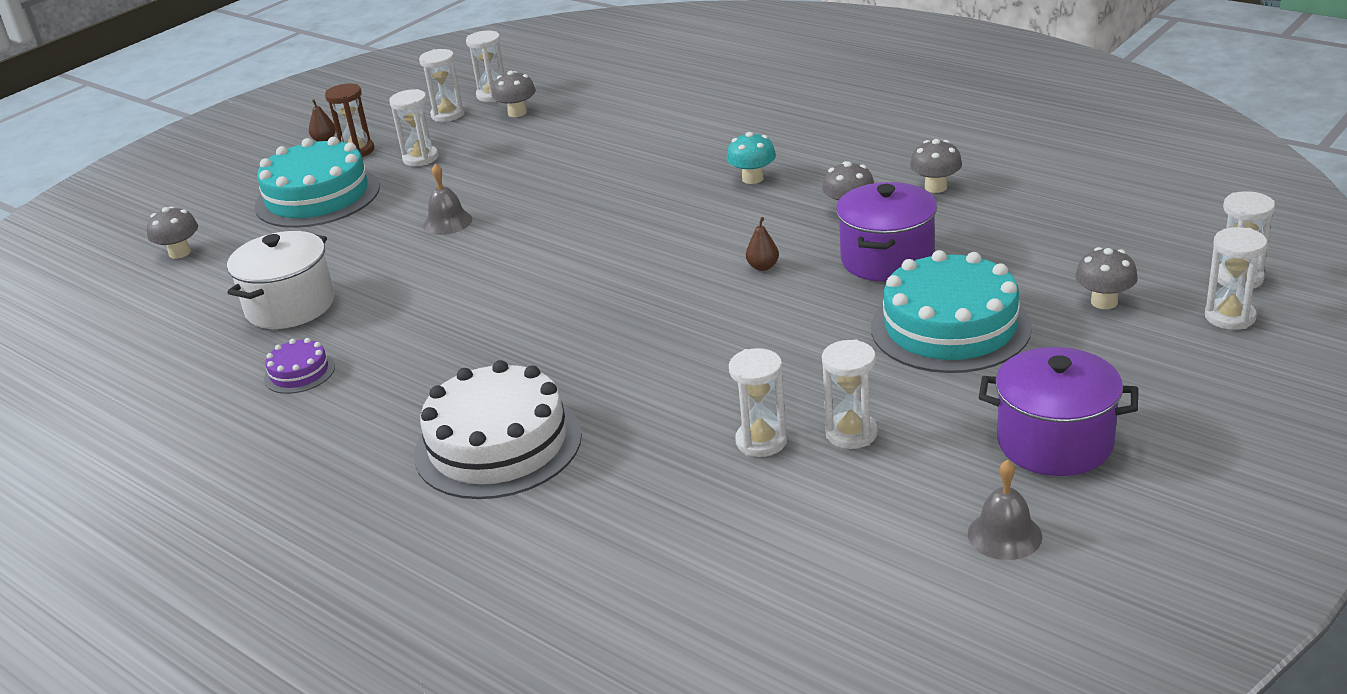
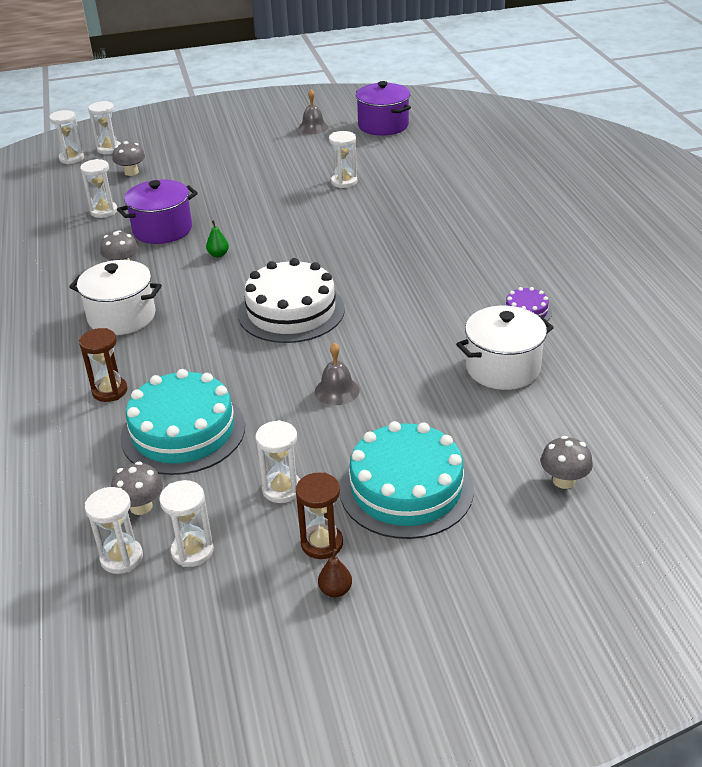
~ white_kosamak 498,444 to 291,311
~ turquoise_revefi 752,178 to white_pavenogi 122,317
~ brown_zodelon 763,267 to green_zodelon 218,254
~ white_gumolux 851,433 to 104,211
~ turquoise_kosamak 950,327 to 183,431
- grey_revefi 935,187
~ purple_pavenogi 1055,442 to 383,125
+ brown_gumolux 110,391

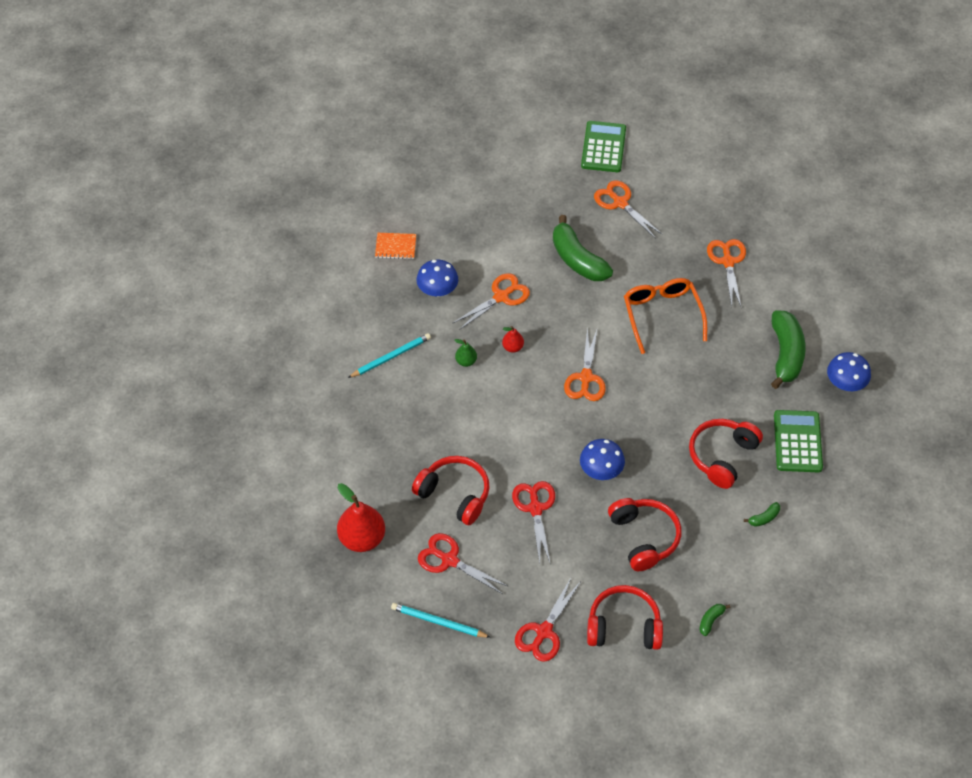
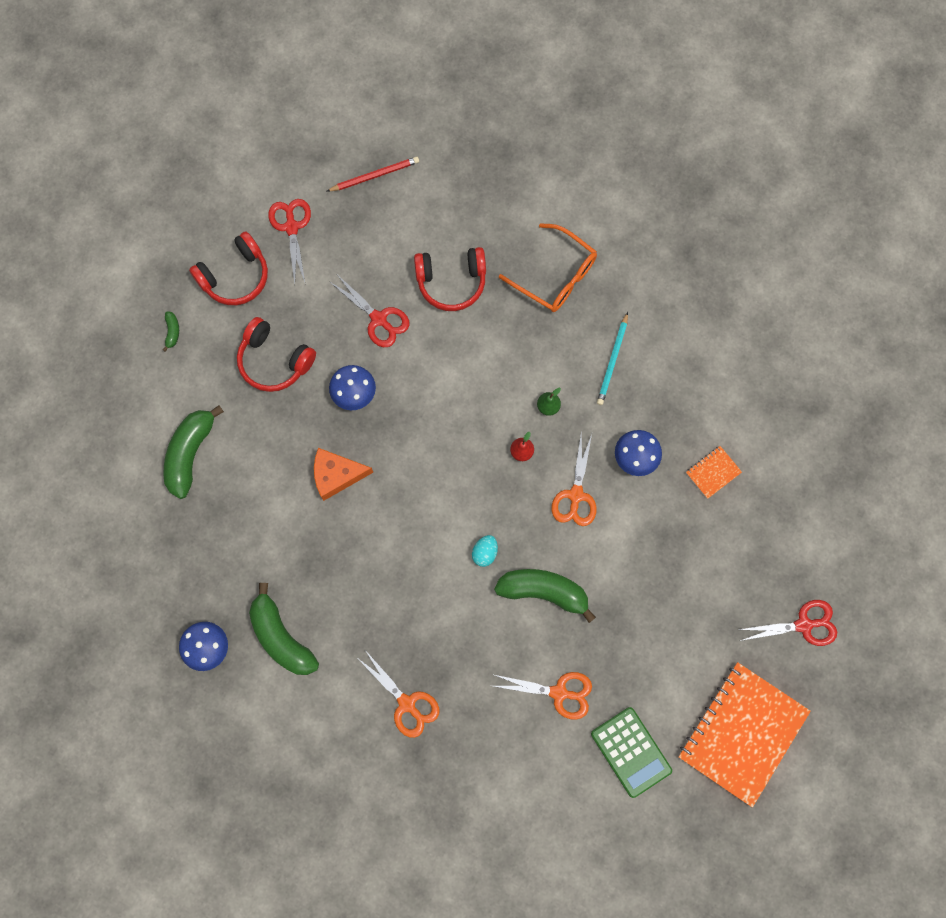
- red_zodelon 362,538
~ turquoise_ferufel 438,622 to red_ferufel 375,175
~ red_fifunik 449,560 to 803,625
- orange_fifunik 586,377
~ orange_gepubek 662,315 to 556,276
- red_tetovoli 722,456
~ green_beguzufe 764,518 = 190,453 x2.36
- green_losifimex 797,442
+ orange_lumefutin 336,475
+ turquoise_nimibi 485,553
+ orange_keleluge 742,733

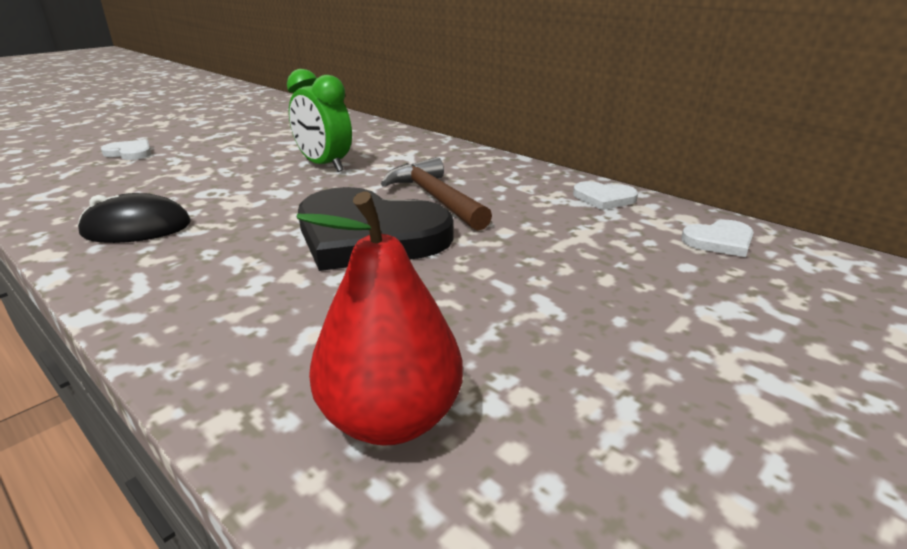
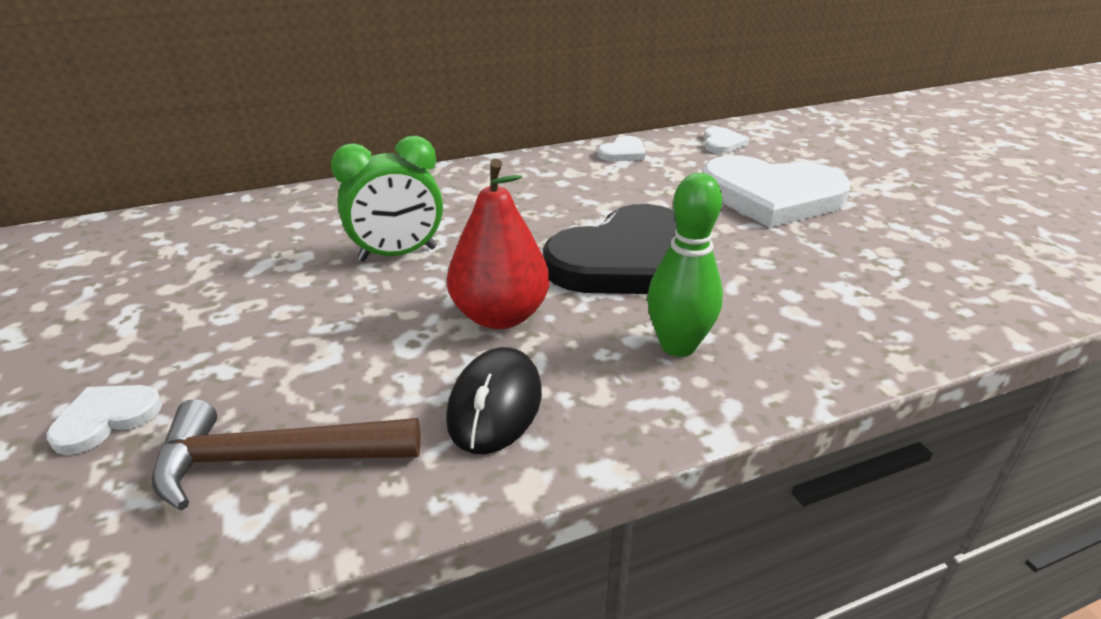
~ red_zodelon 391,418 to 500,316
~ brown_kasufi 435,198 to 273,459
+ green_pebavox 678,346
+ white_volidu 771,196

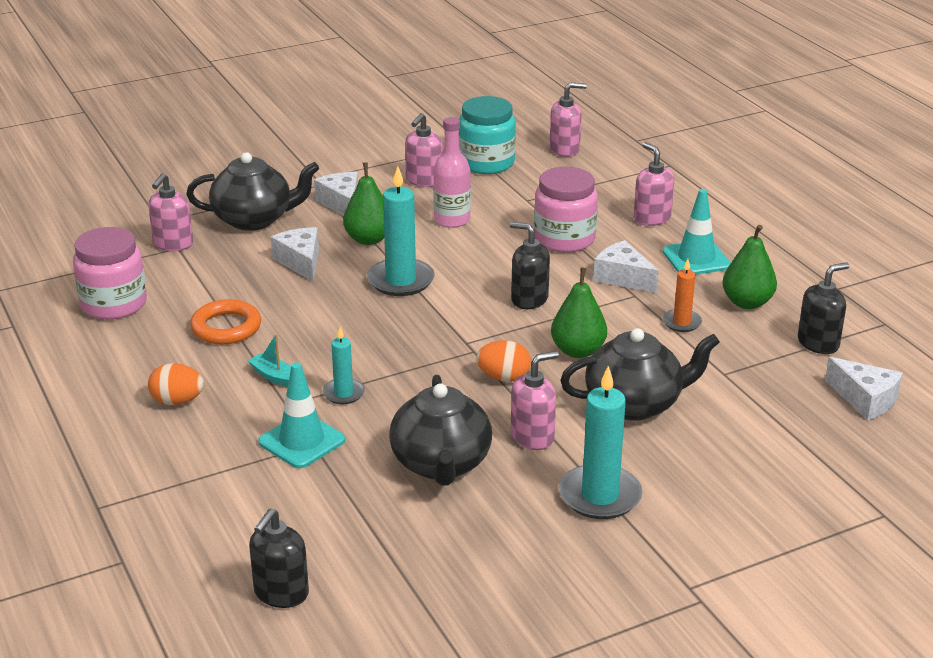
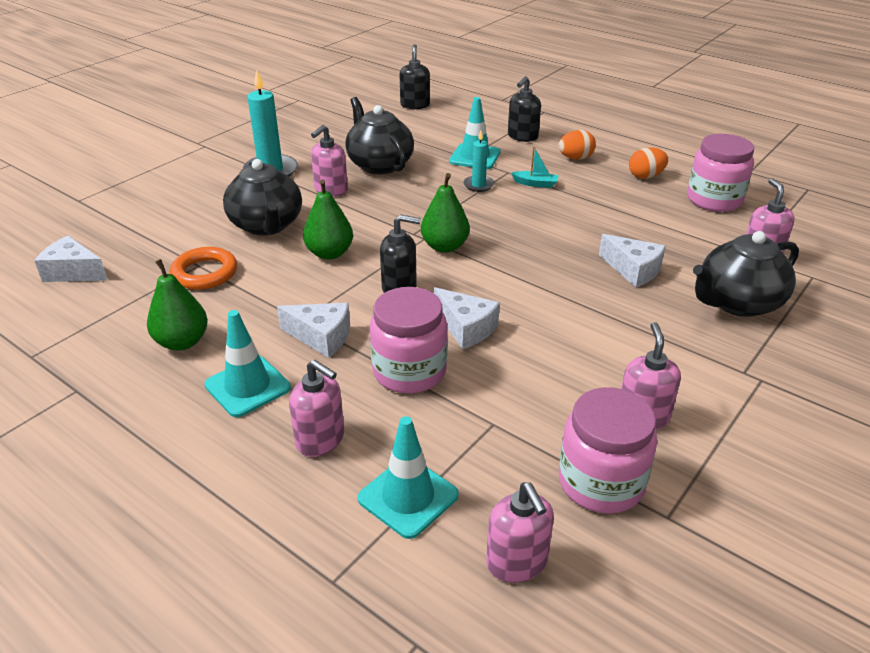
~ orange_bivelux 226,327 to 205,273
~ white_lumefutin 341,204 to 466,328
~ green_zodelon 369,239 to 444,247
- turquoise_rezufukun 401,280
- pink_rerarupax 452,220
~ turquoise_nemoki 486,163 to pink_nemoki 601,482
~ orange_nimibi 503,377 to 645,176
~ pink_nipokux 565,149 = 517,562 75 degrees counterclockwise
~ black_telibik 634,404 = 267,225 75 degrees counterclockwise
- orange_rezufukun 681,322
~ black_nipokux 818,343 to 522,137
+ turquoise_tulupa 408,497

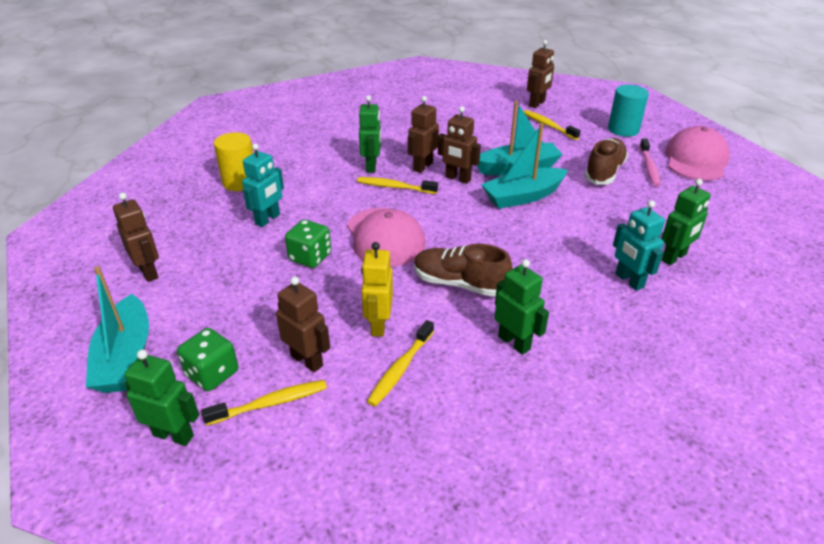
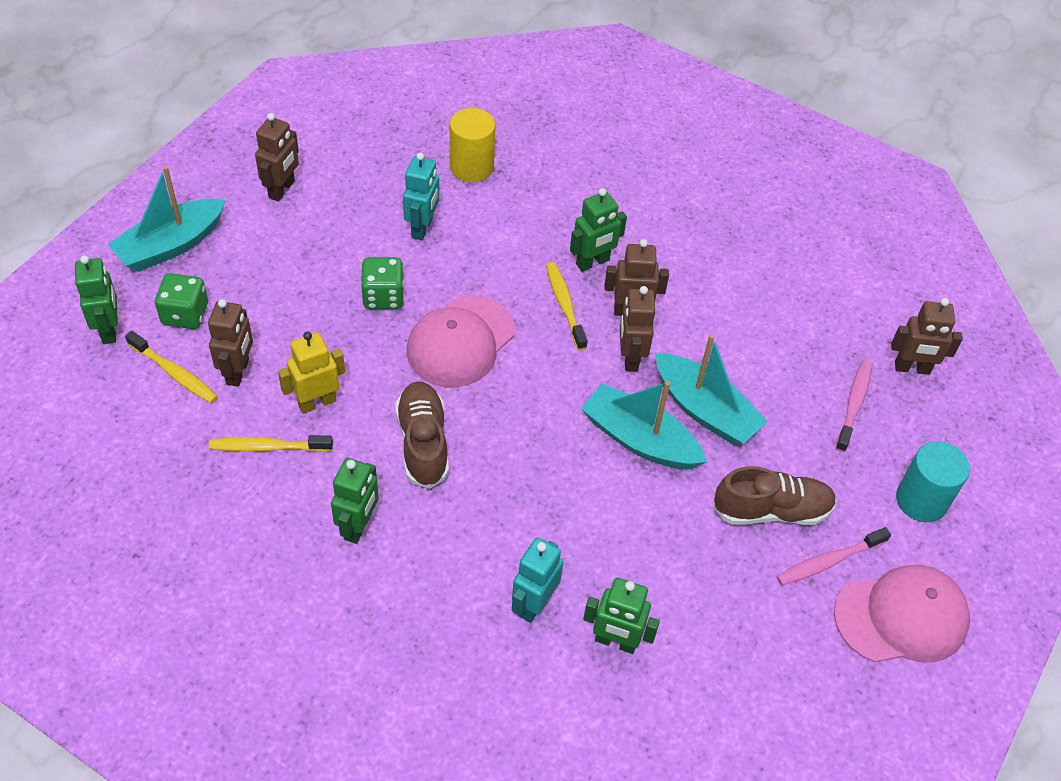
~ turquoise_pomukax 268,219 = 422,228 75 degrees counterclockwise
~ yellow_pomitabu 548,125 to pink_pomitabu 854,404

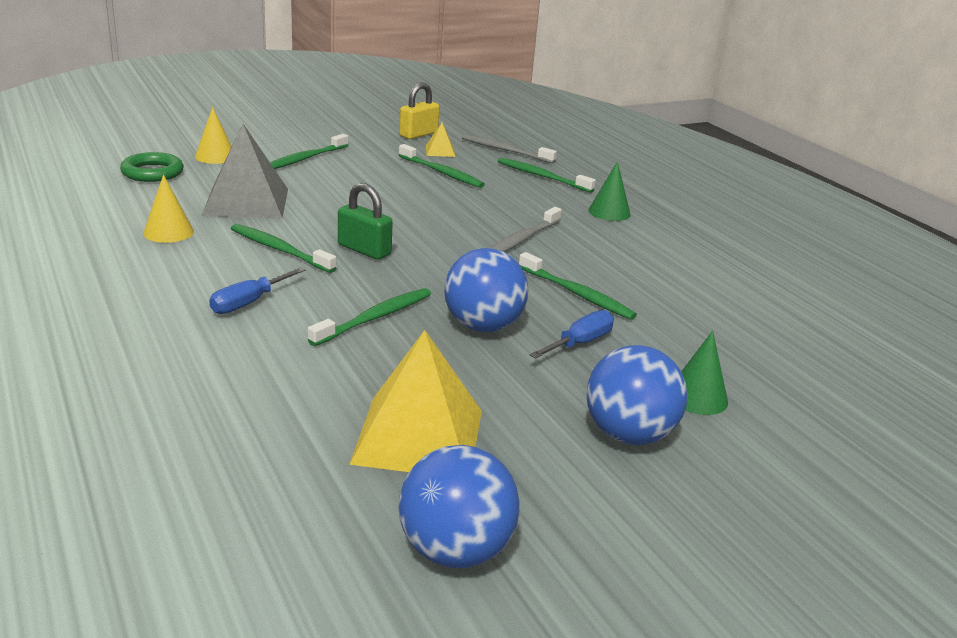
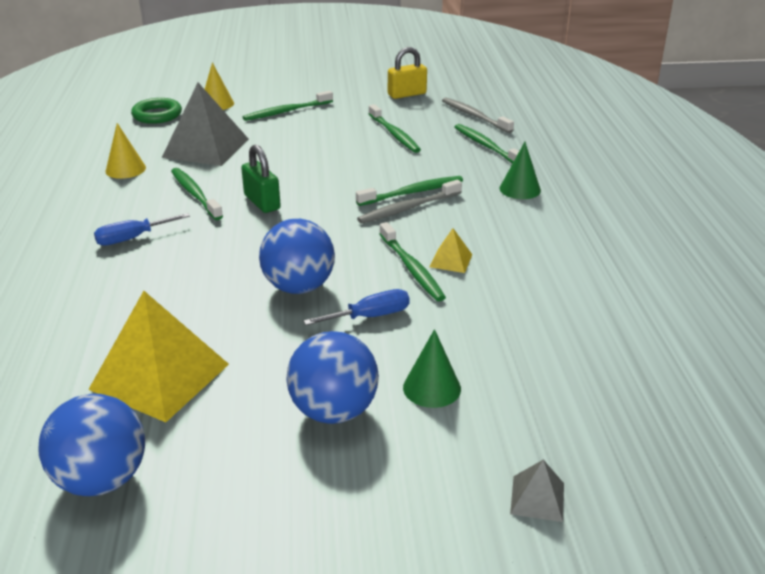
~ green_pomitabu 375,318 to 413,192
~ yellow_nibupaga 440,151 to 451,260
+ grey_nibupaga 537,498

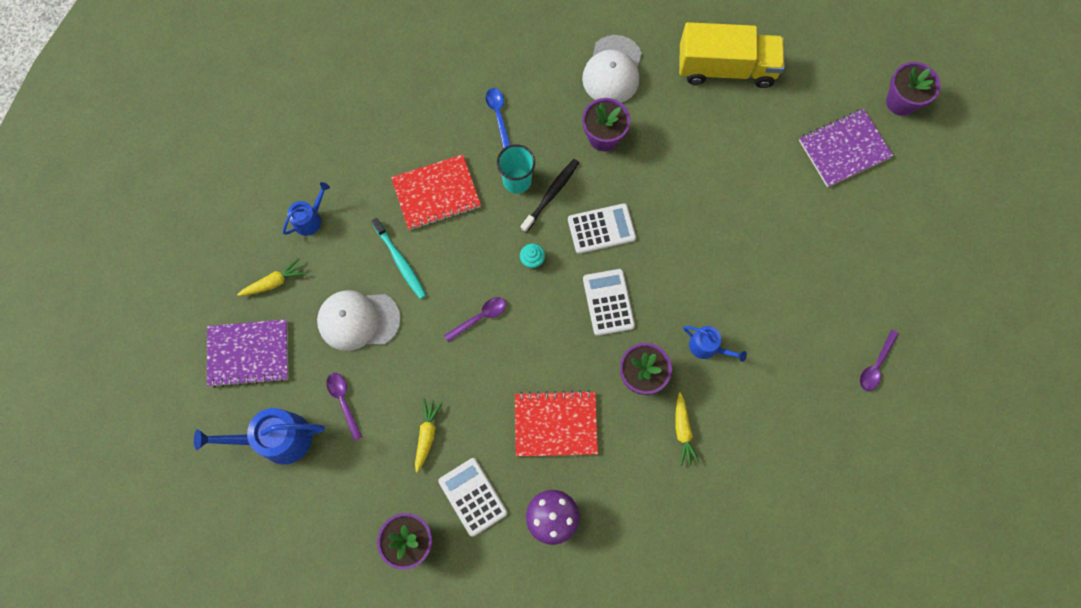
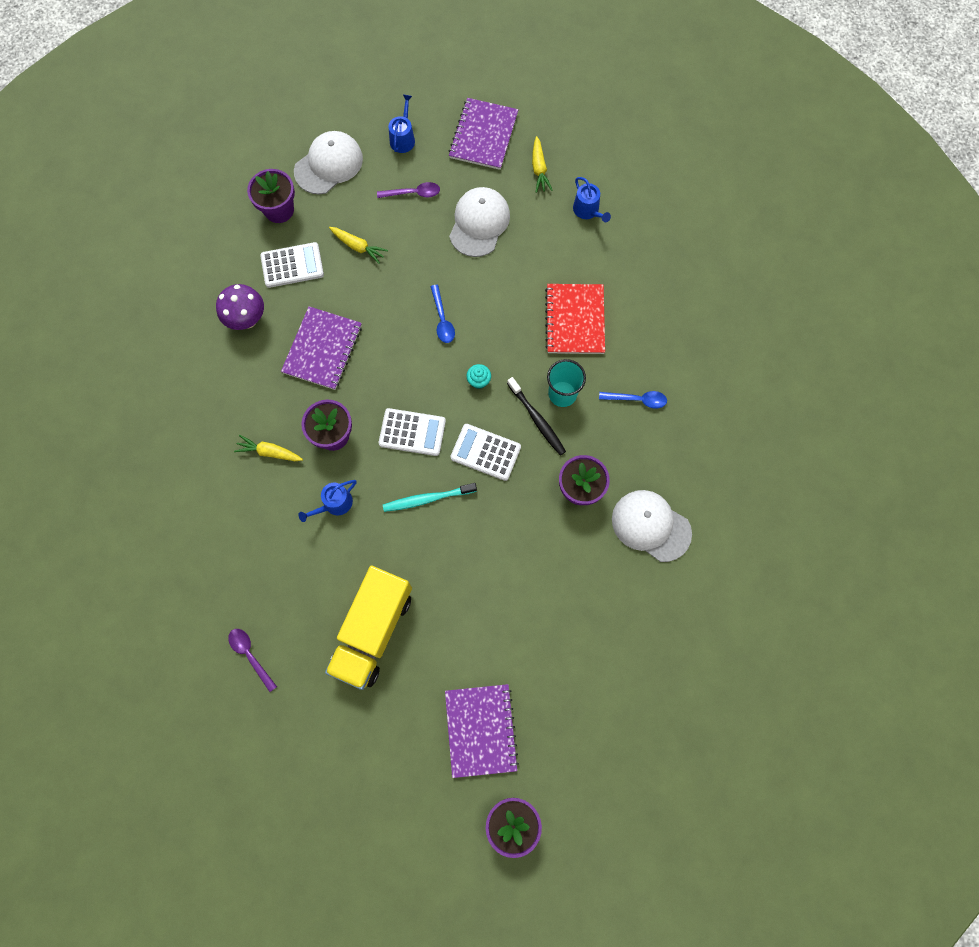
~ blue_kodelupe 277,439 = 403,138 x0.57
~ turquoise_pomitabu 400,261 to 427,499
~ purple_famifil 480,317 to blue_famifil 442,320
~ red_keleluge 555,424 to purple_keleluge 322,349
~ white_losifimex 601,229 = 485,452 105 degrees clockwise
~ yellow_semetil 726,68 to 373,631
+ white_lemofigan 328,165

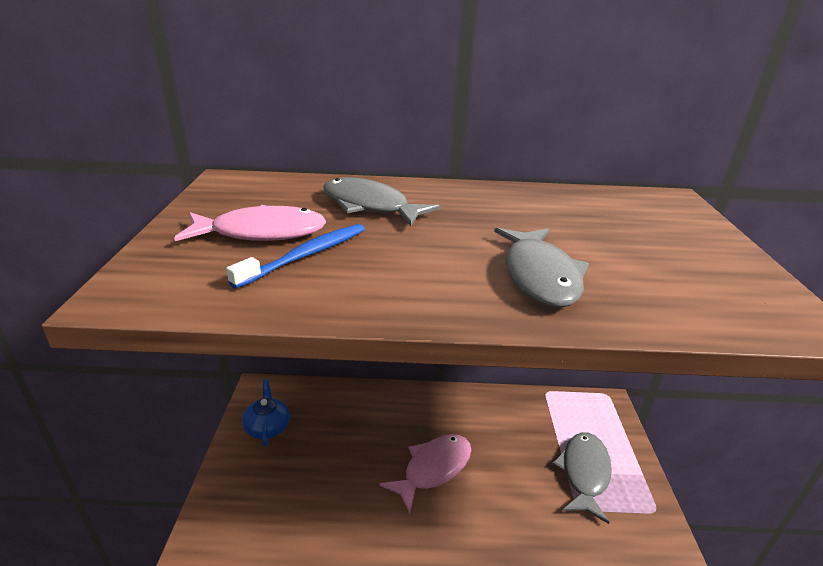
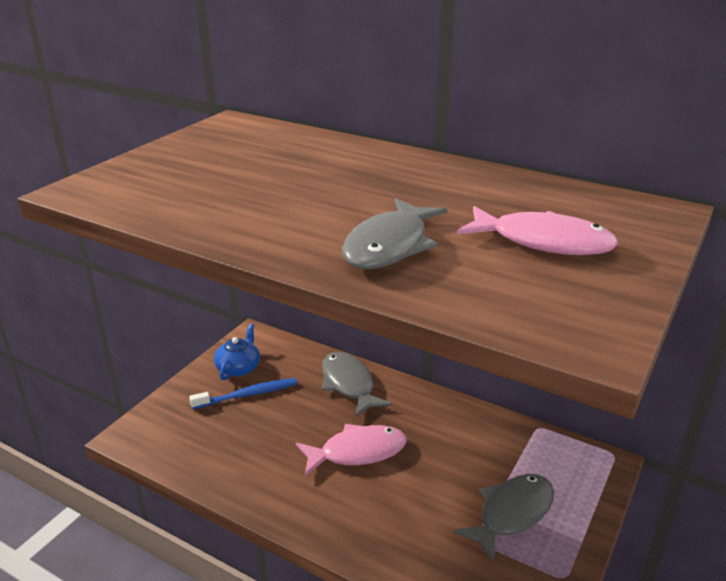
~ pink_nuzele 261,233 to 543,242
~ blue_pomitabu 306,255 to 248,395
~ grey_nuzele 370,206 to 349,384

